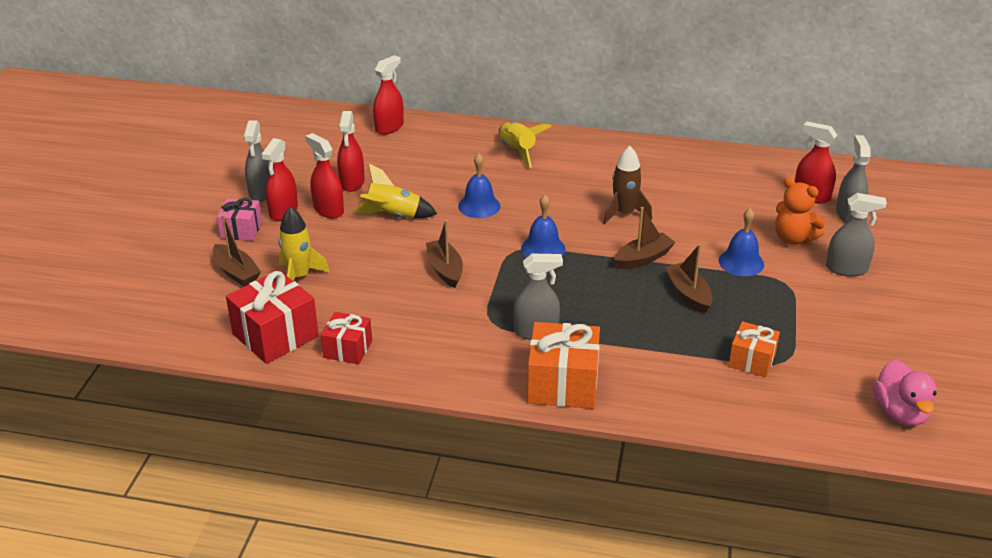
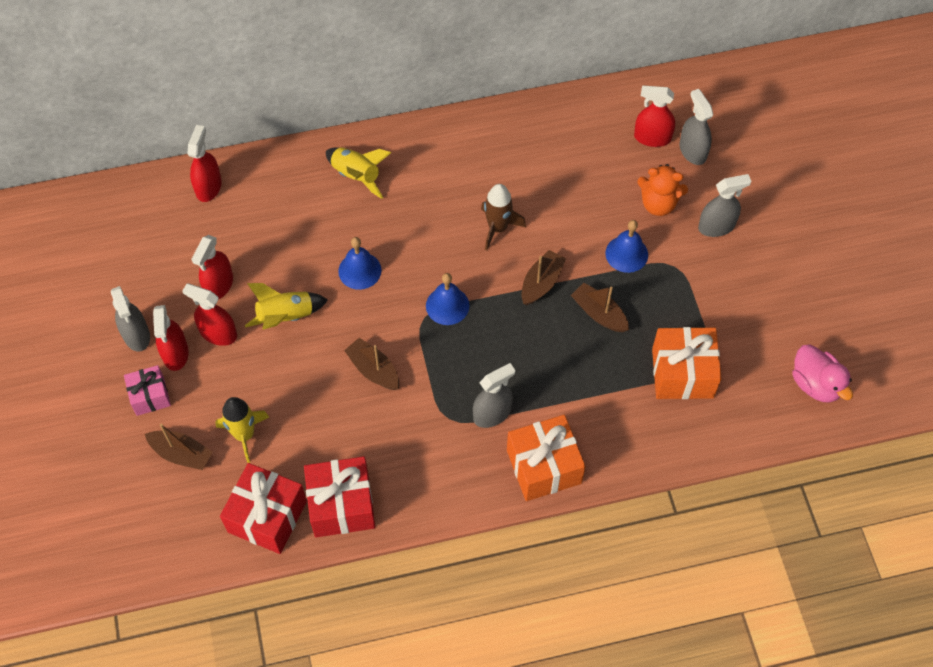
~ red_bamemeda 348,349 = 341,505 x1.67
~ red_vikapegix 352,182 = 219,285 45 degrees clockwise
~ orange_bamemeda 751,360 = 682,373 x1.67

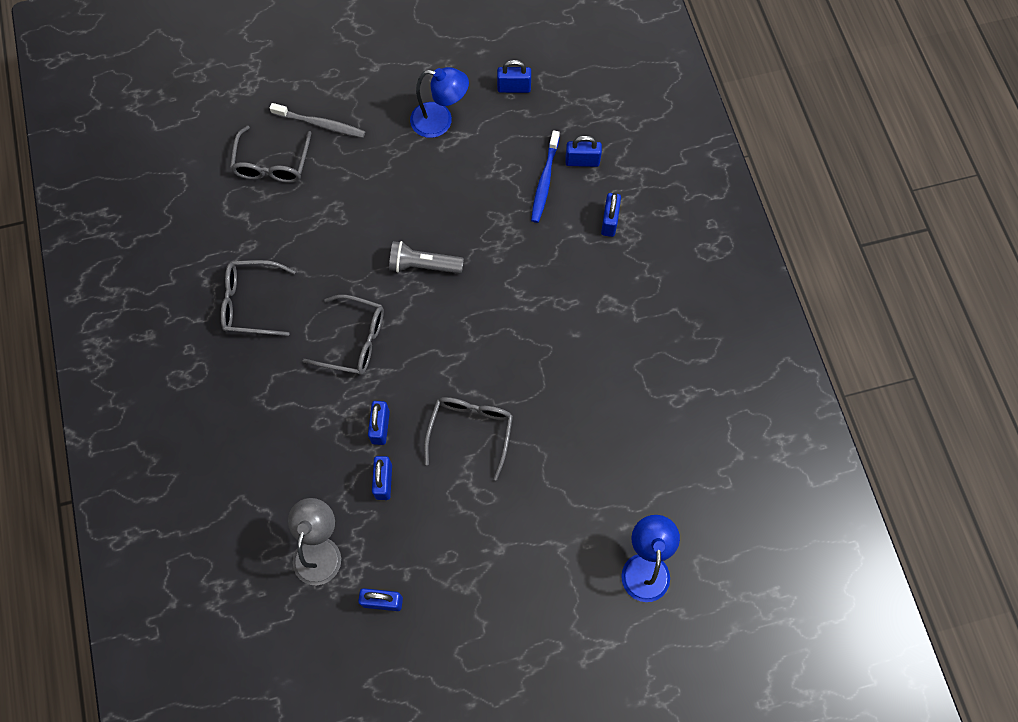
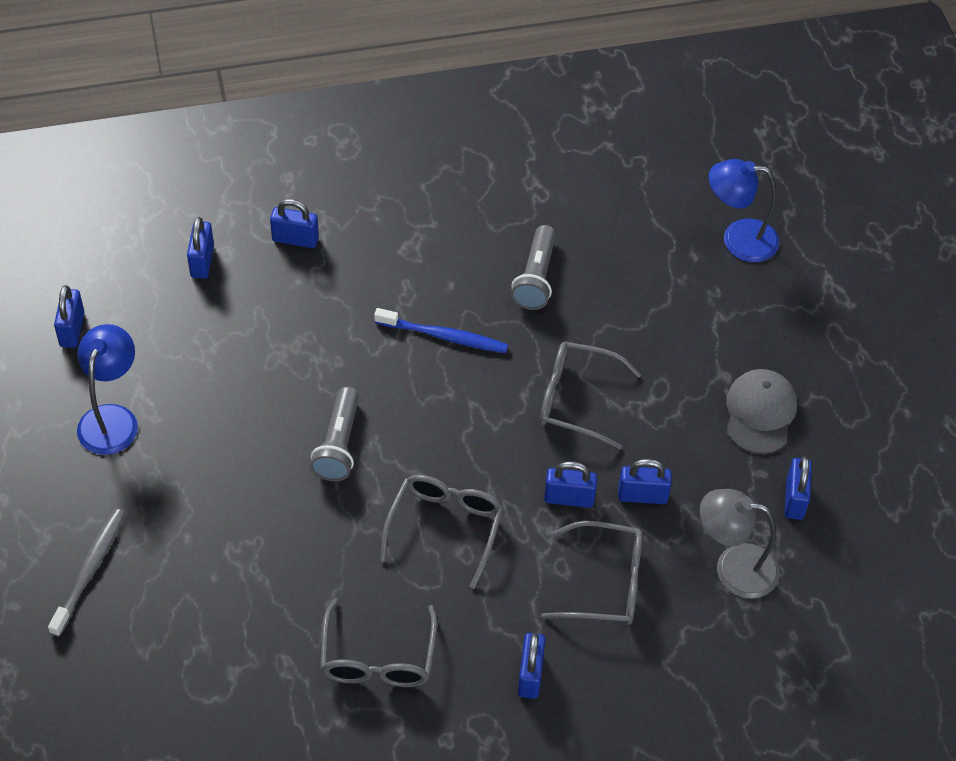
~ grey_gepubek 272,164 to 606,583
~ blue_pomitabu 544,181 to 444,336
+ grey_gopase 536,278
+ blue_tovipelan 530,675
+ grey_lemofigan 760,413

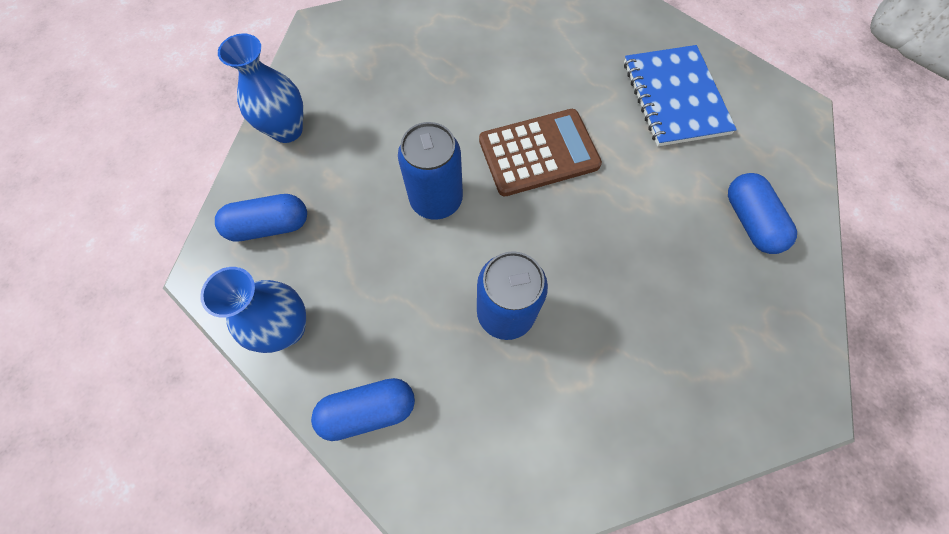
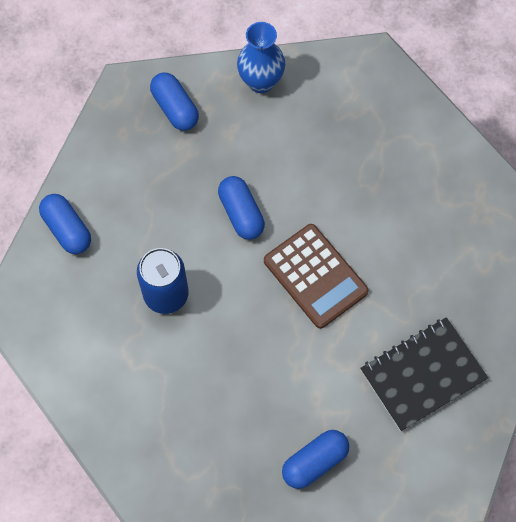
- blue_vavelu 287,328
~ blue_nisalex 436,199 to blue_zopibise 241,213
~ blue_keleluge 675,97 to black_keleluge 423,375

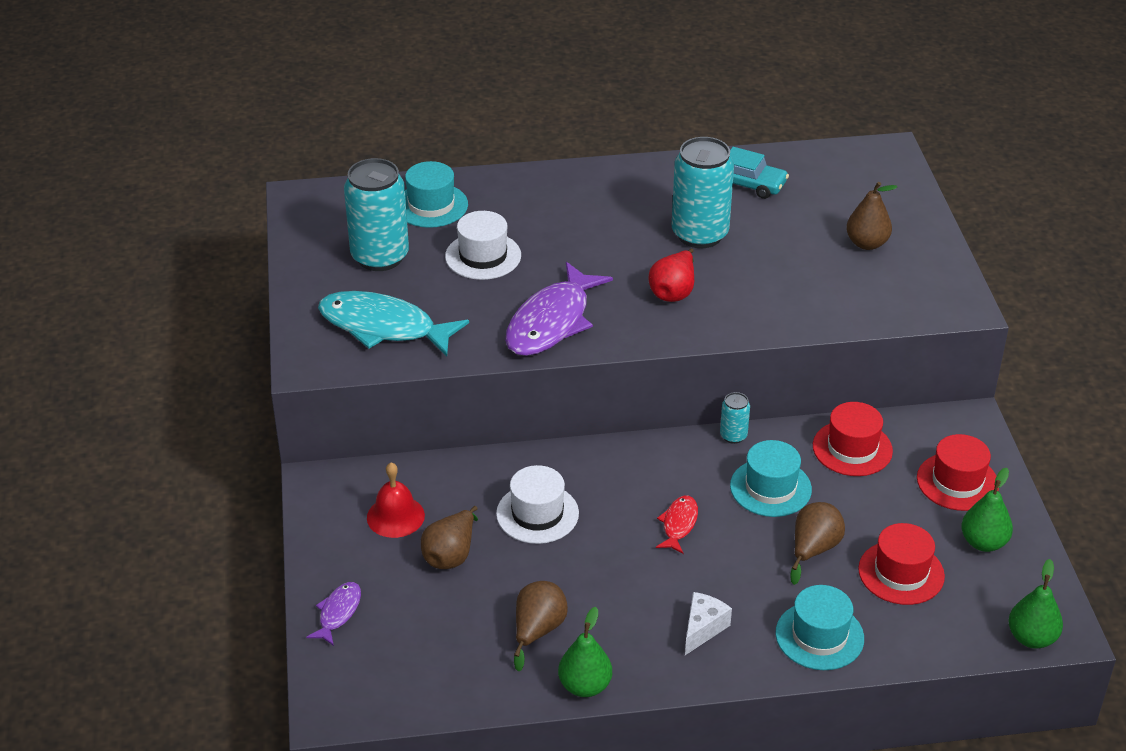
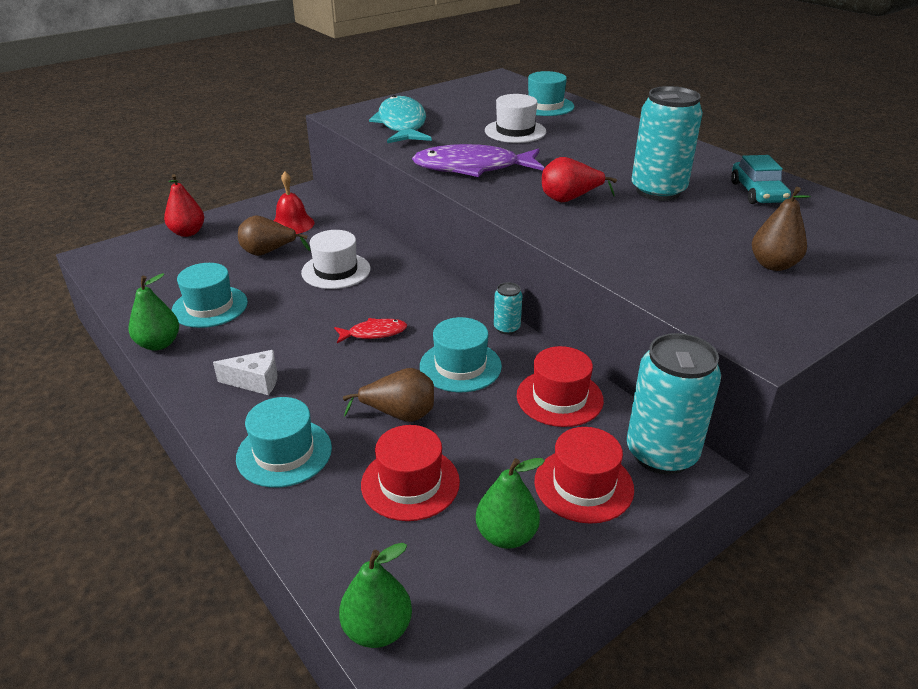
~ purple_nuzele 338,613 to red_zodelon 187,232
~ turquoise_nisalex 380,257 to 661,453
~ brown_zodelon 537,631 to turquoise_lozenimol 210,306

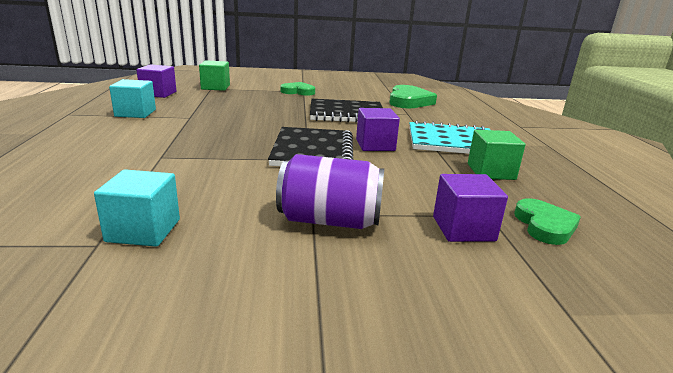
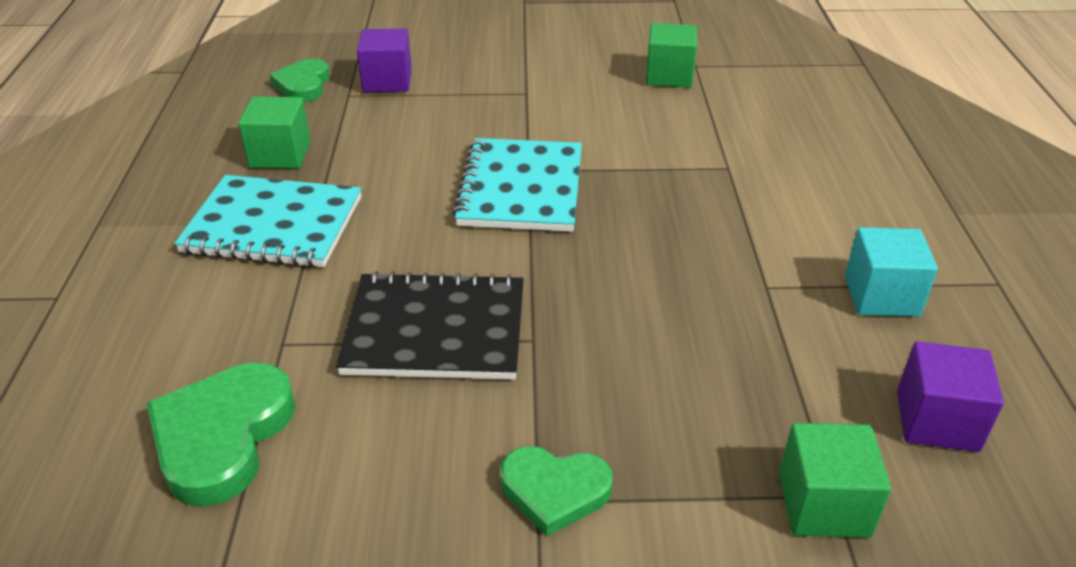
~ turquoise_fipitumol 143,230 to green_fipitumol 669,76
~ black_keleluge 312,151 to turquoise_keleluge 521,188
- purple_nisalex 329,220
- purple_fipitumol 375,145

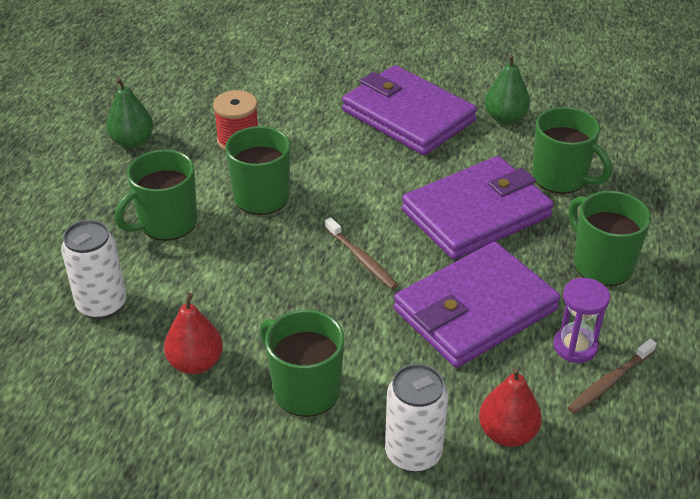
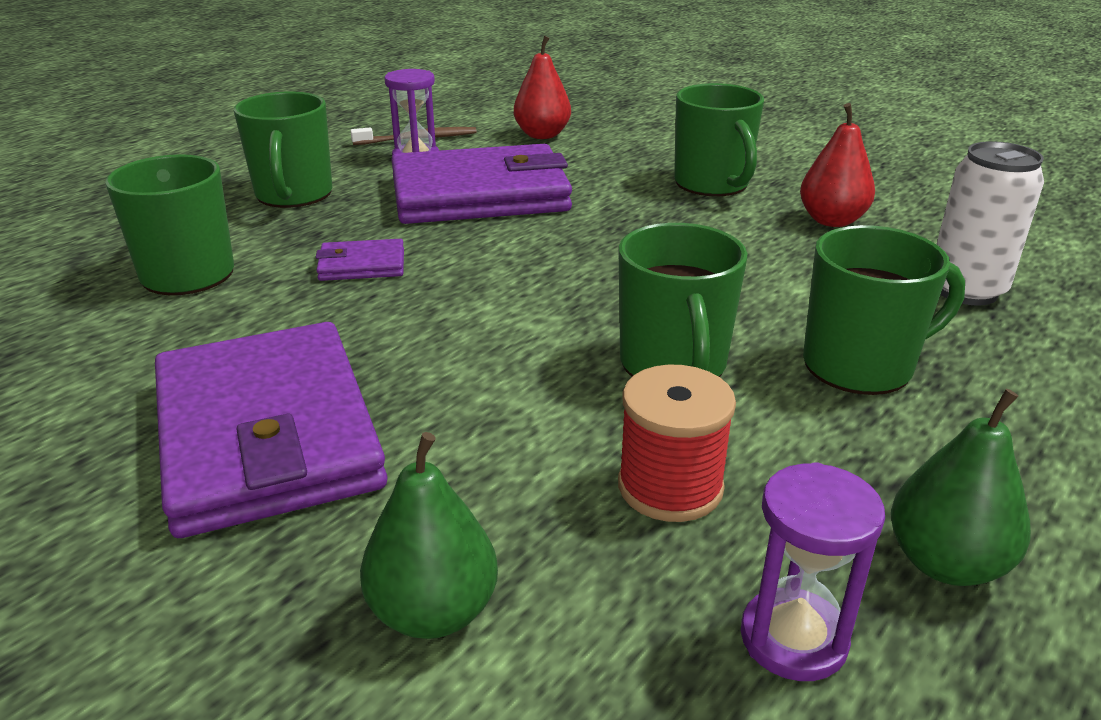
- brown_pomitabu 361,259
- white_nisalex 413,453
~ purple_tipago 476,213 = 362,265 x0.43
~ green_zodelon 505,118 to 433,612
+ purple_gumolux 793,638

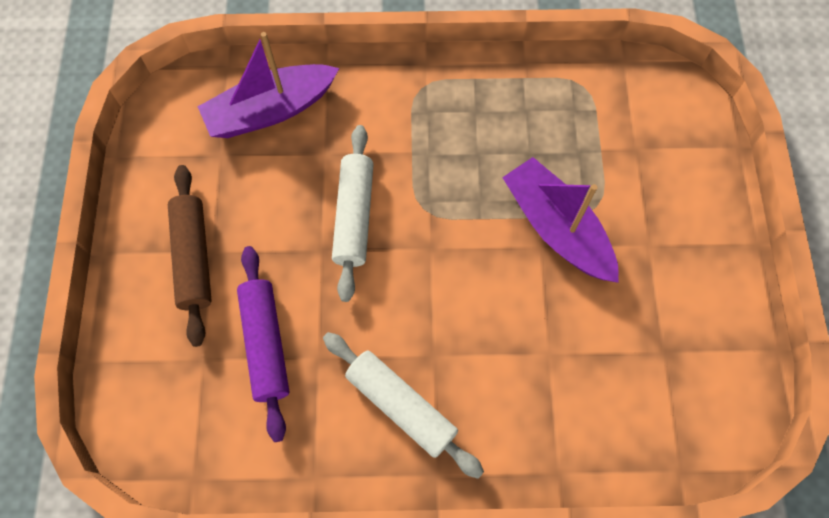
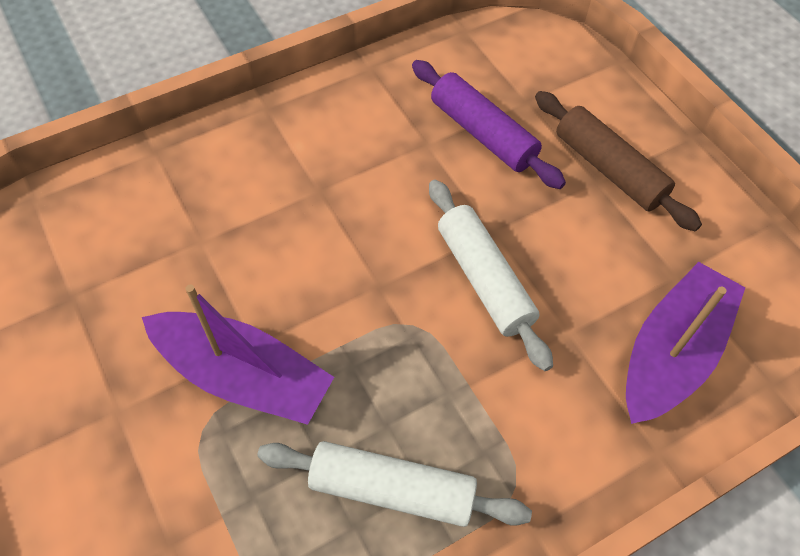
~ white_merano 401,406 to 392,490

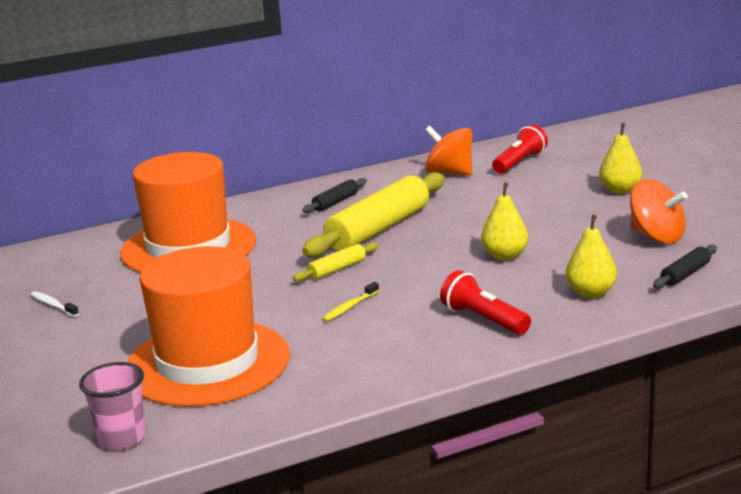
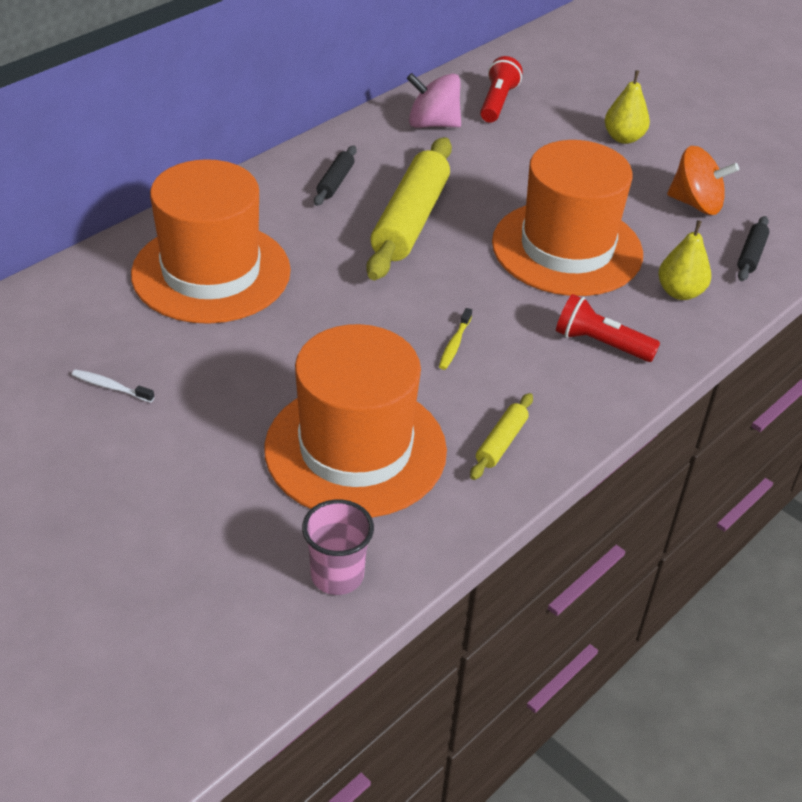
~ yellow_merano 337,269 to 501,442
~ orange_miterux 449,173 to pink_miterux 433,124
~ yellow_zodelon 505,256 to orange_lozenimol 567,248

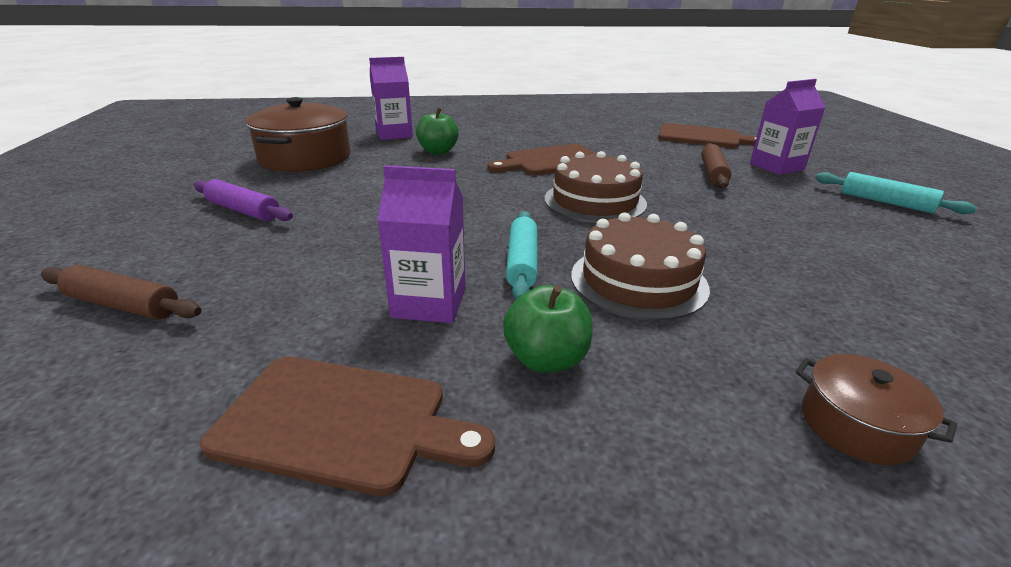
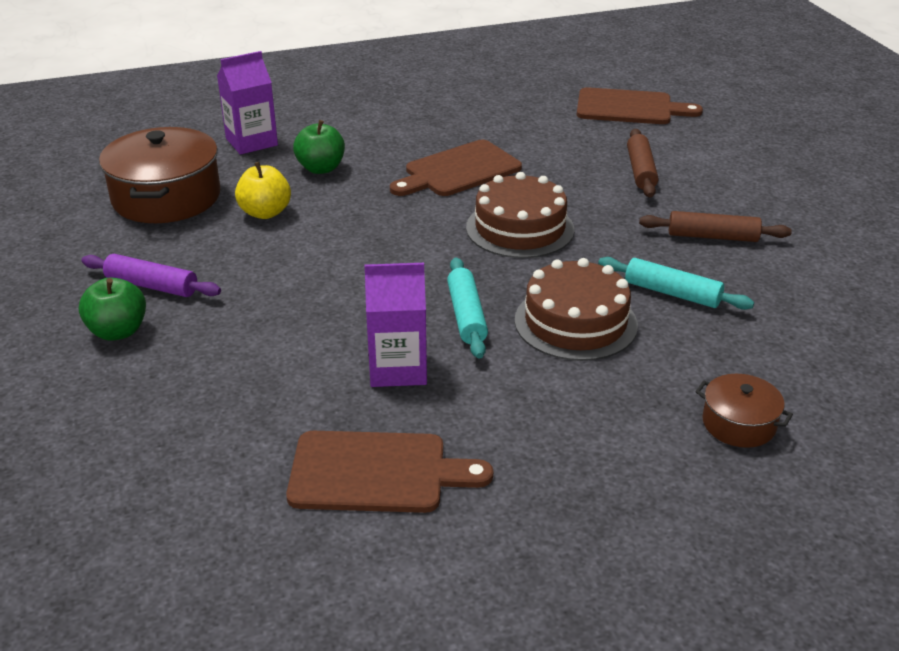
~ brown_merano 123,305 to 712,236
~ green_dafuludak 546,359 to 118,331
- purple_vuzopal 776,167
~ turquoise_merano 885,202 to 672,293
+ yellow_dafuludak 265,212

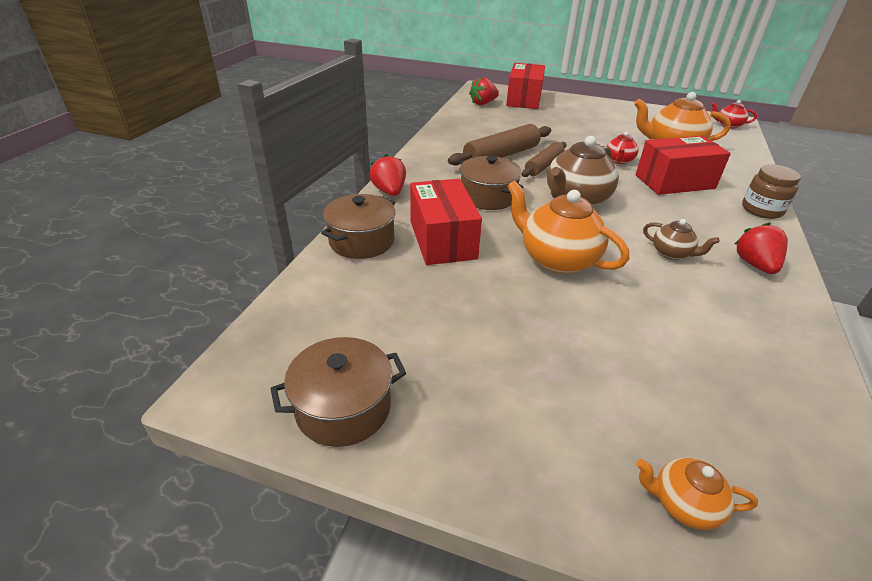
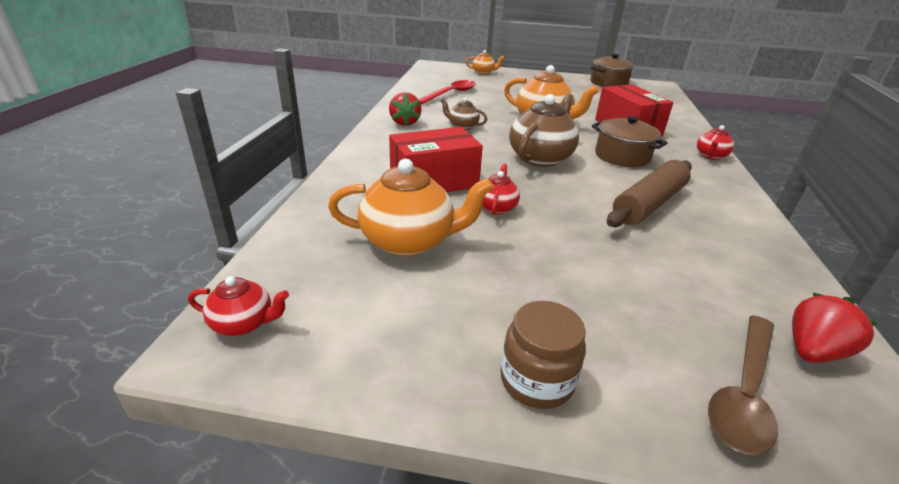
- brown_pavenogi 362,241
~ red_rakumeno 389,192 to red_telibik 710,156
~ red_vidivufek 524,99 to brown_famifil 744,392
- brown_merano 544,166
~ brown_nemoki 762,210 to 536,380
+ red_famifil 450,94

